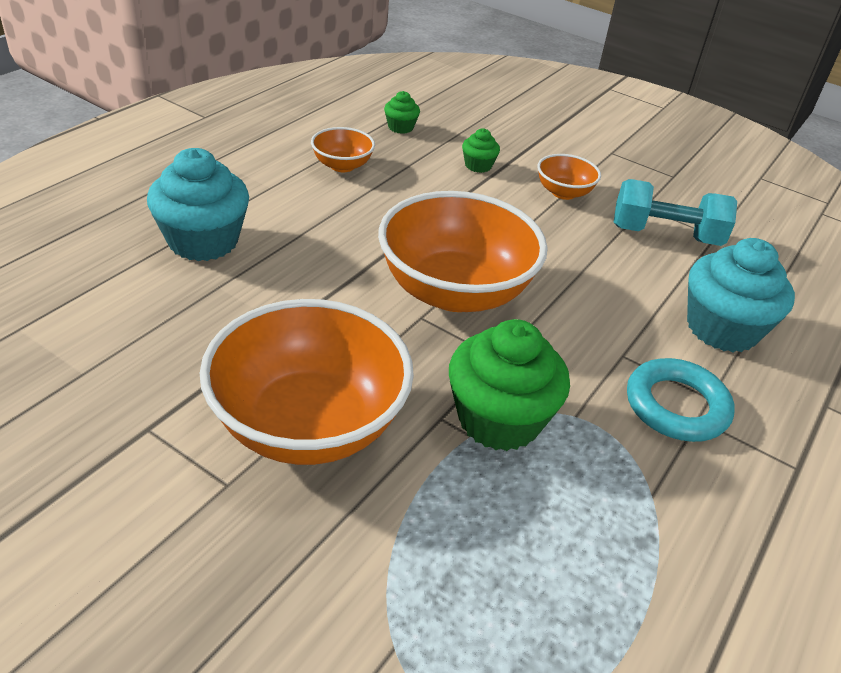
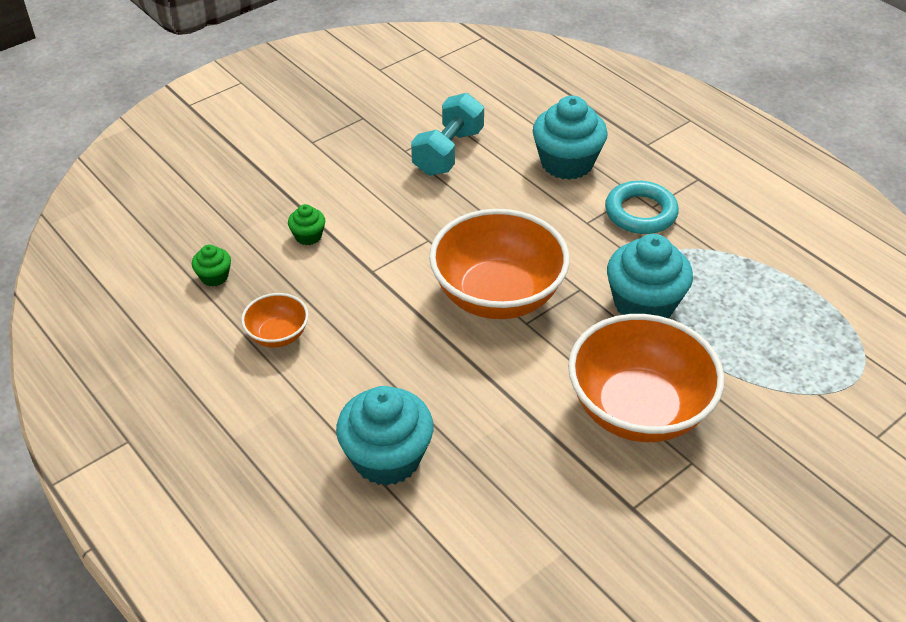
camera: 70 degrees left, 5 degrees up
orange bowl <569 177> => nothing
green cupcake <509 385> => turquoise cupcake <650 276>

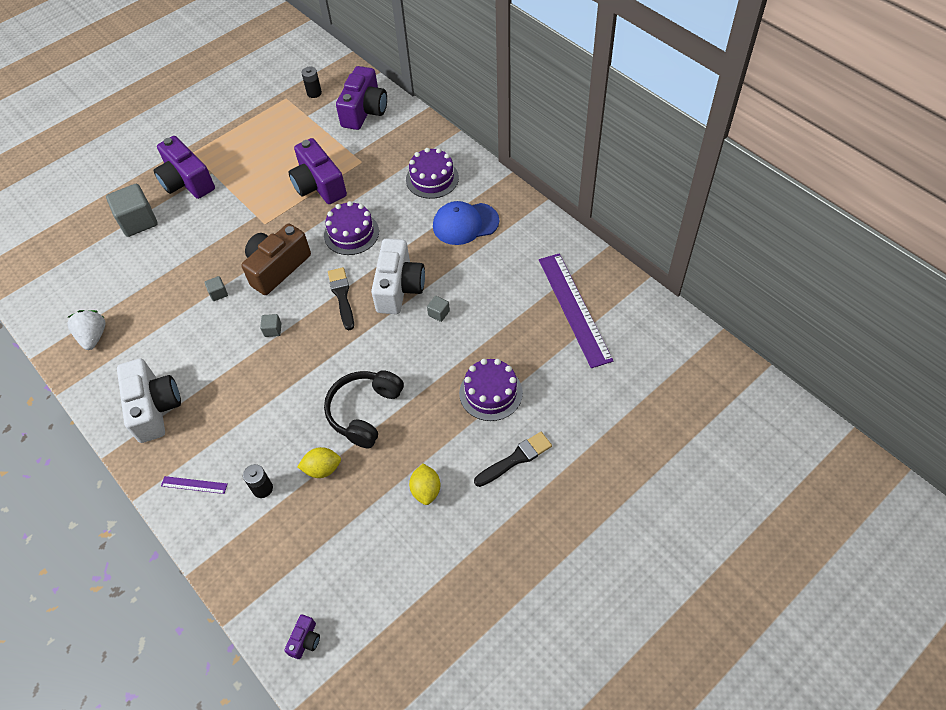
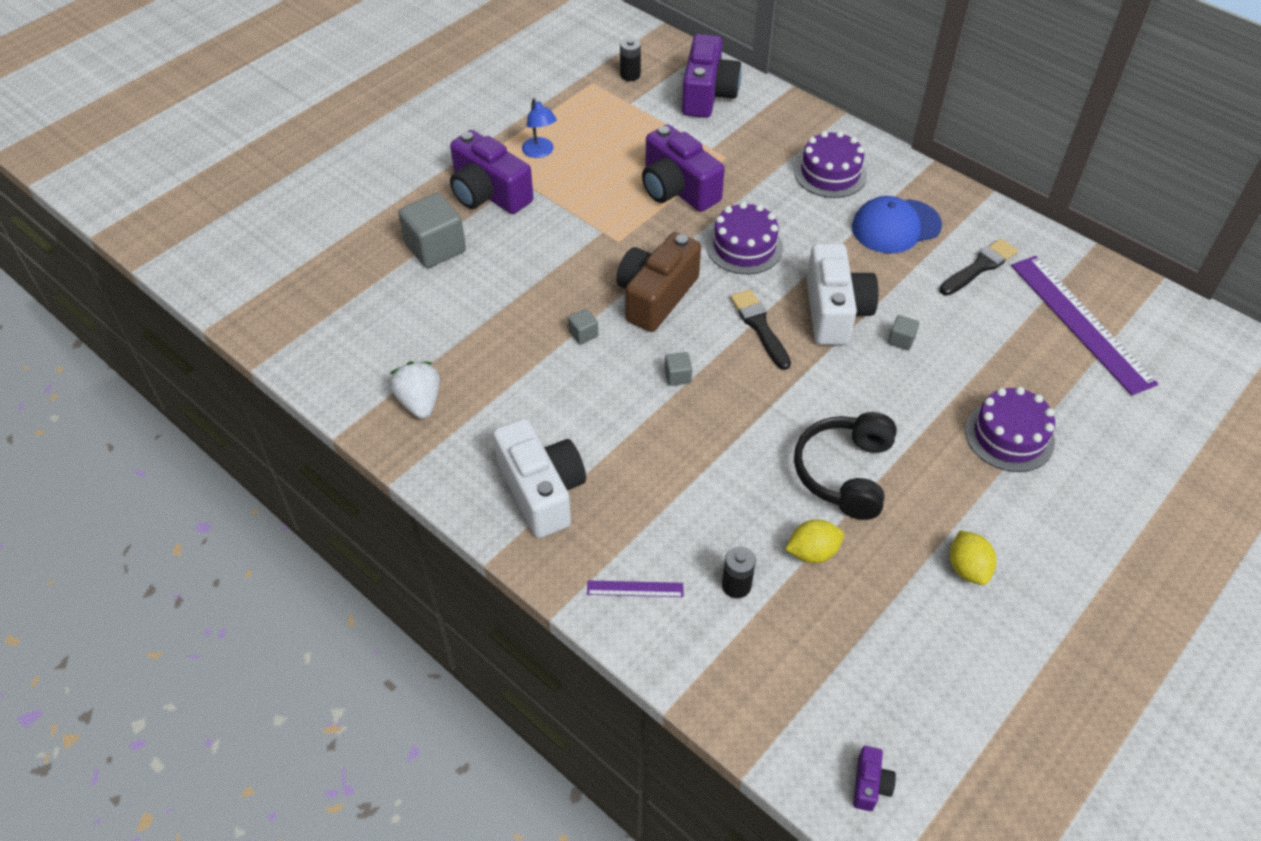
camera: 10 degrees left, 5 degrees down
nothing => blue lamp <539 128>
black brush <513 459> => black brush <978 267>, move

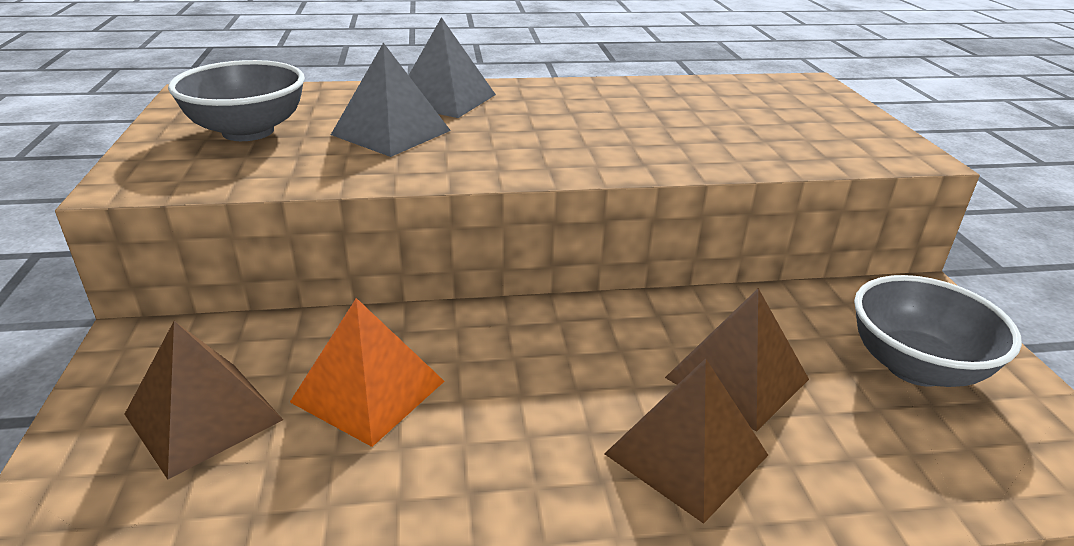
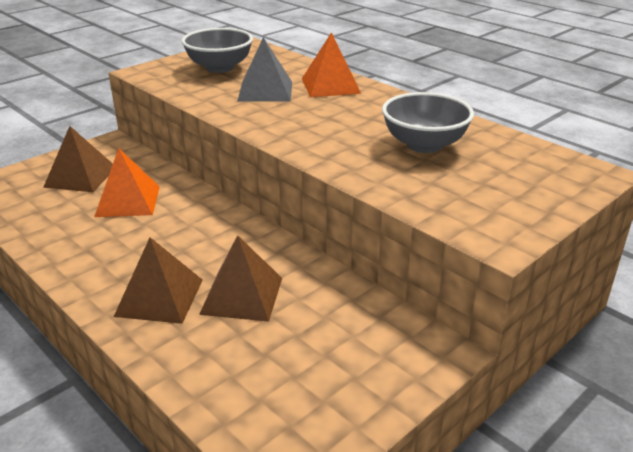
camera: 55 degrees right, 0 degrees up
grey bowl <938 331> => grey bowl <428 122>, move
grey pyramid <452 67> => orange pyramid <331 64>

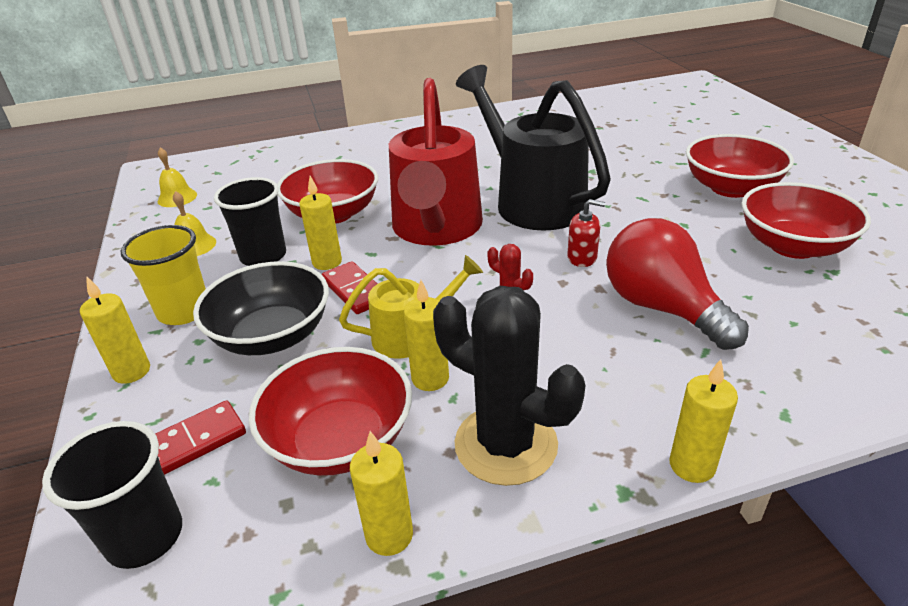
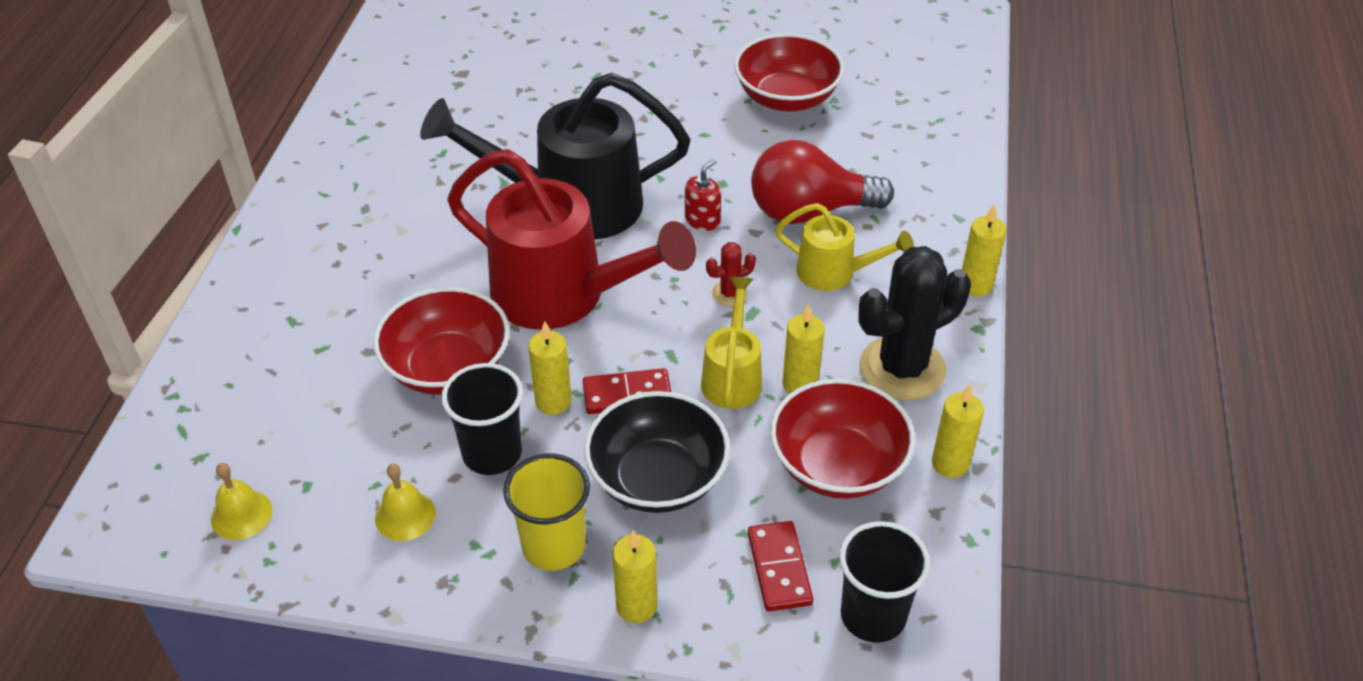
camera: 65 degrees left, 10 degrees up
red bowl <740 166> => nothing
nothing => yellow watering can <844 247>

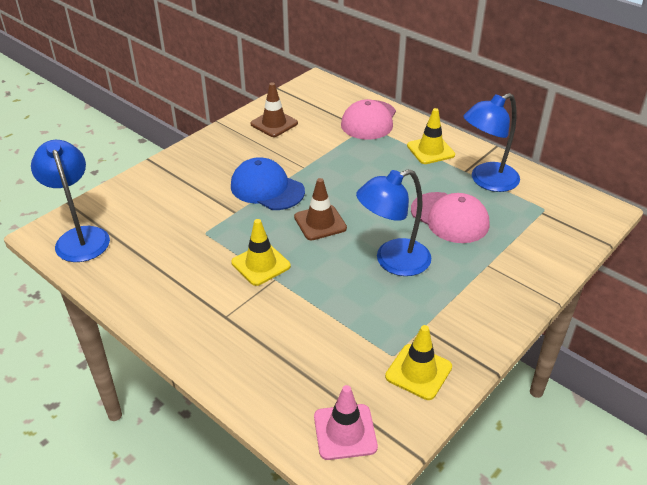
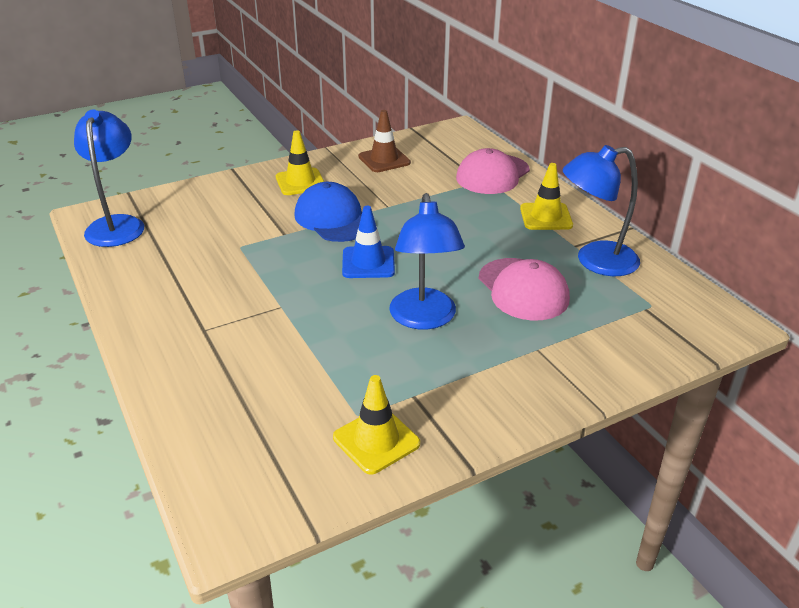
camera: 20 degrees right, 5 degrees down
pink traffic cone <346 422> => nothing
yellow traffic cone <261 252> => yellow traffic cone <300 162>, move
brown traffic cone <320 209> => blue traffic cone <368 242>
blue lamp <393 222> => blue lamp <427 261>, 90 degrees counterclockwise

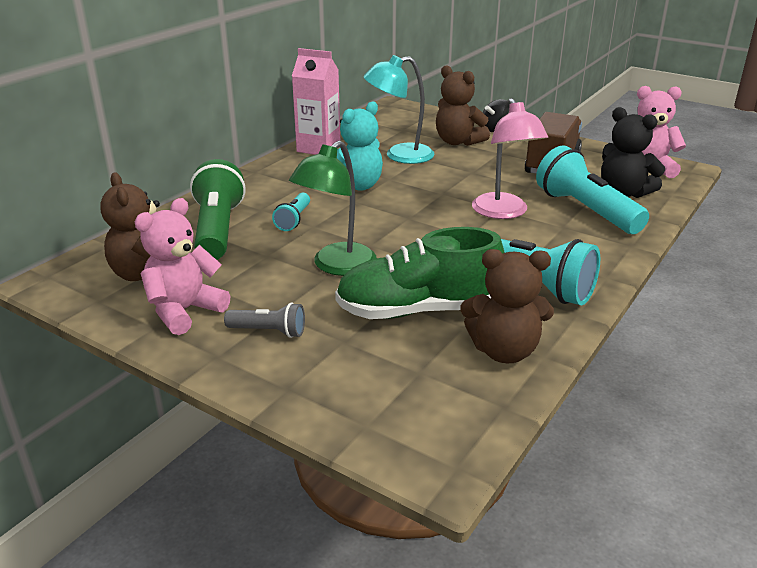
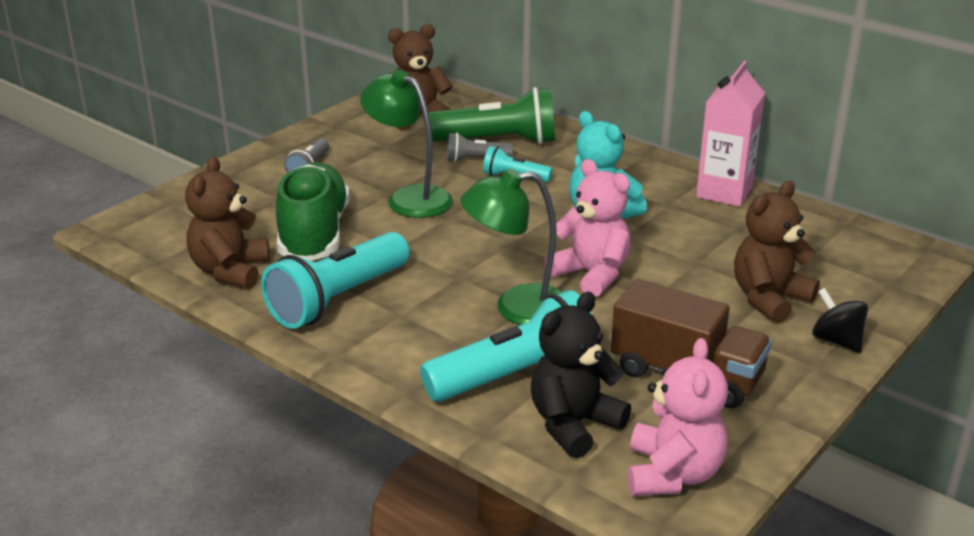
camera: 95 degrees right, 0 degrees up
turquoise lamp <399 109> => nothing
nothing => grey flashlight <480 147>
pink teddy bear <183 266> => pink teddy bear <588 228>, move
pink lamp <510 158> => green lamp <512 247>

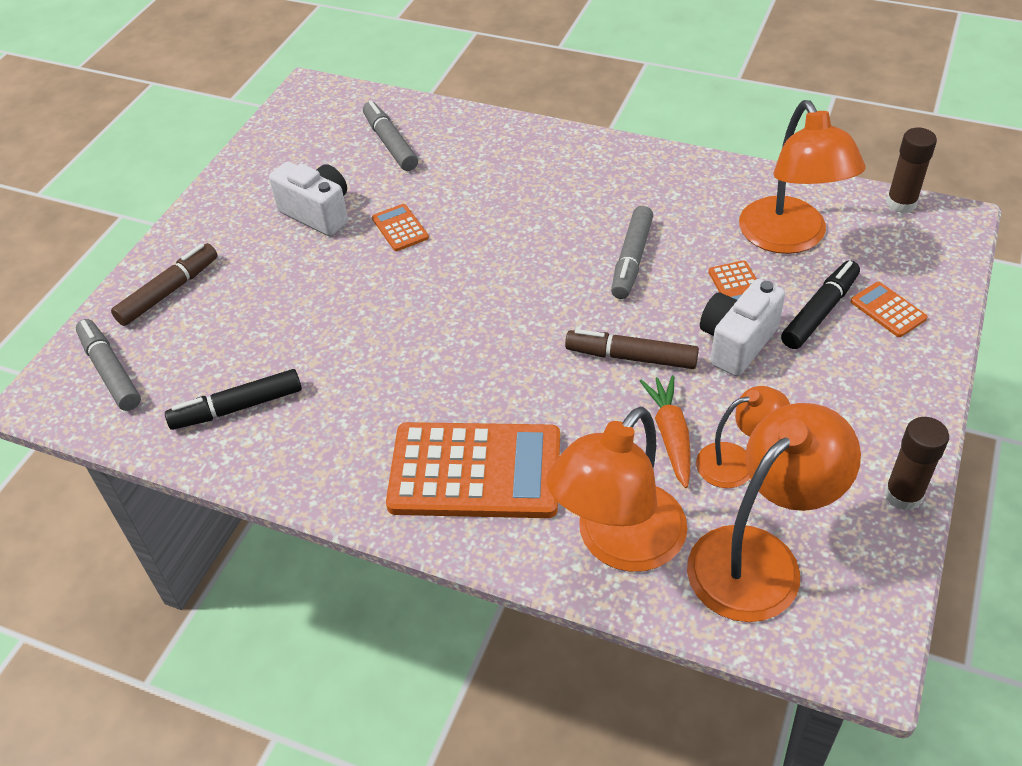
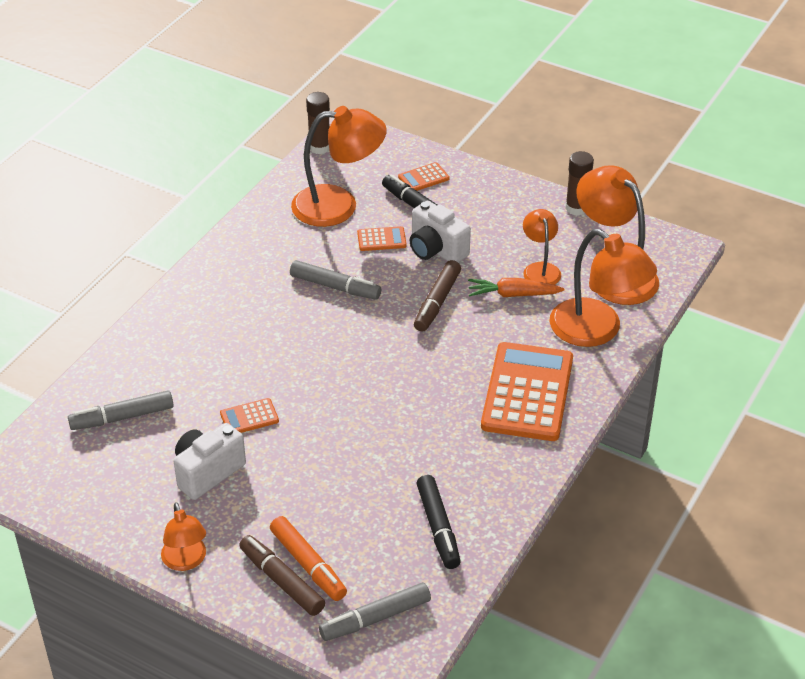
camera: 85 degrees left, 5 degrees down
nothing => orange lamp <183 536>
nothing => orange marker <308 558>

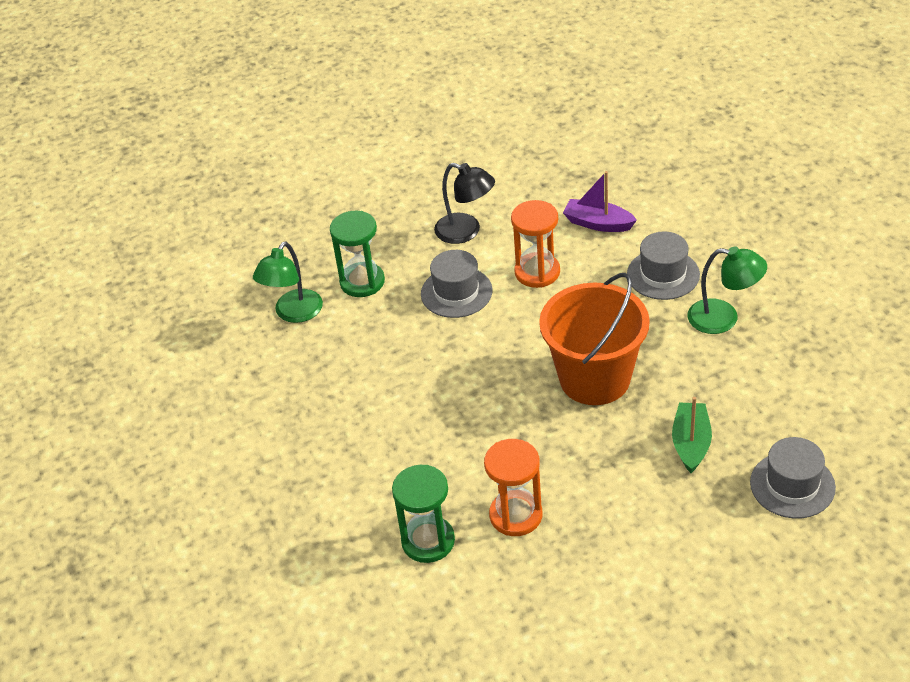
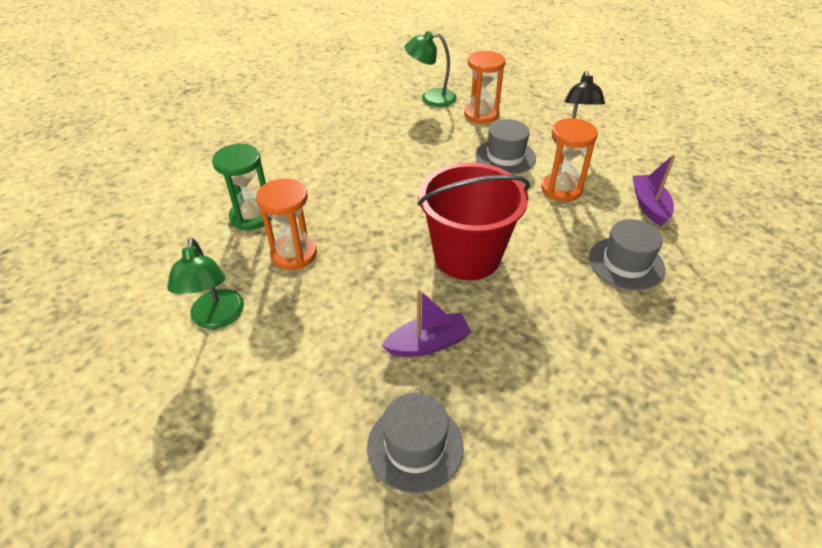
camera: 60 degrees right, 0 degrees up
green lamp <727 290> => green lamp <205 283>, move
green hourglass <357 254> => orange hourglass <484 87>
orange bucket <594 339> => red bucket <473 221>
green boat <692 435> => purple boat <427 323>

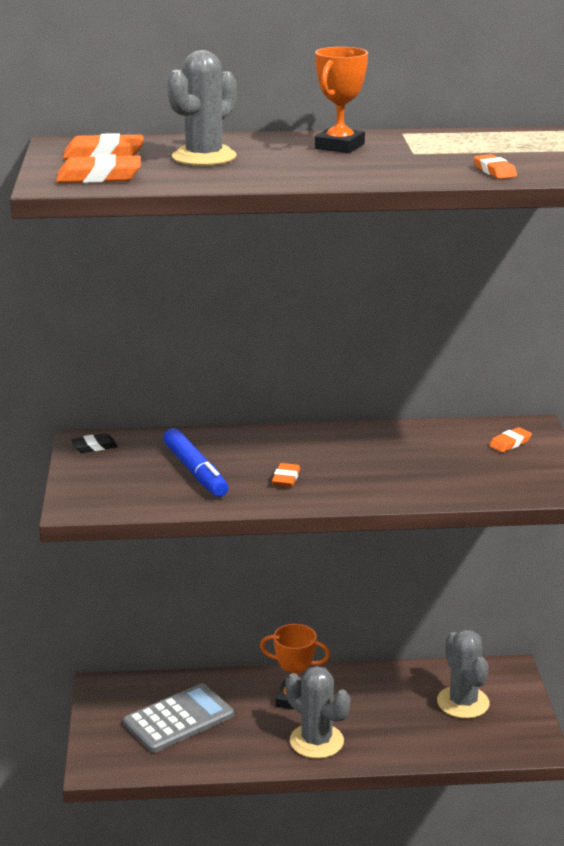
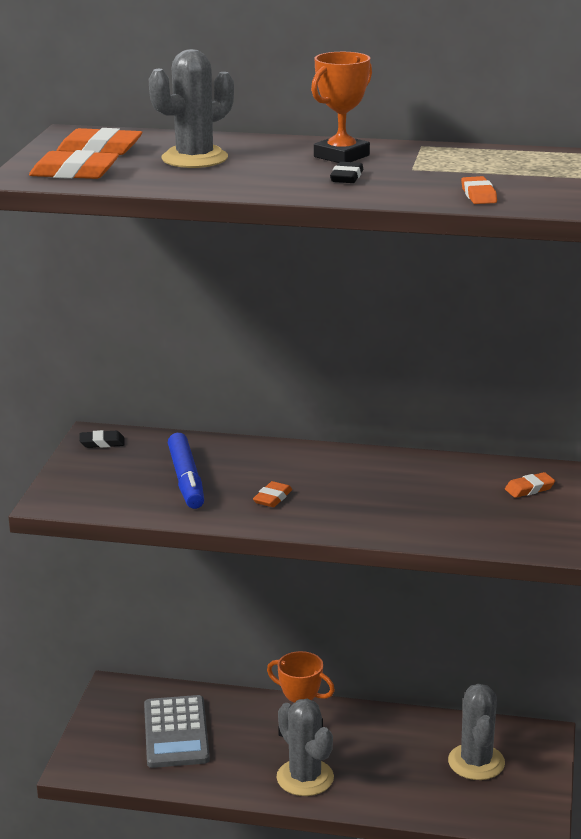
camera: 15 degrees right, 0 degrees up
nothing => black eraser <346 172>
grey calculator <178 718> => grey calculator <177 731>, 105 degrees clockwise

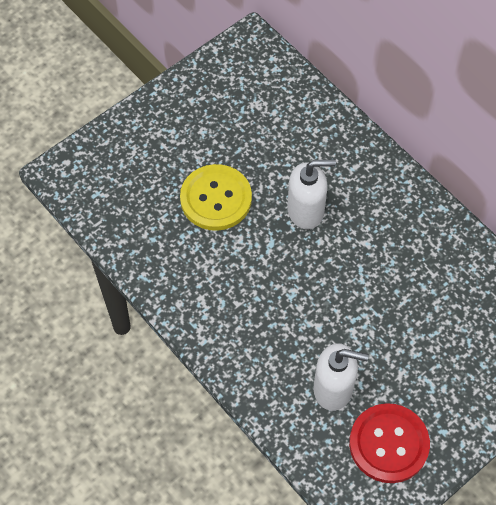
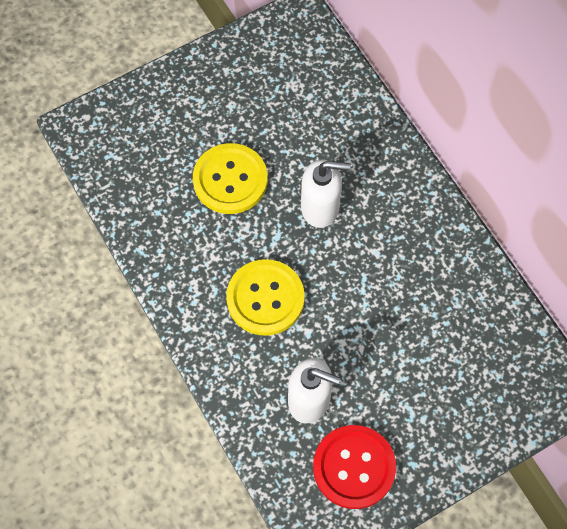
camera: 10 degrees right, 5 degrees up
nothing => yellow button <265 297>

